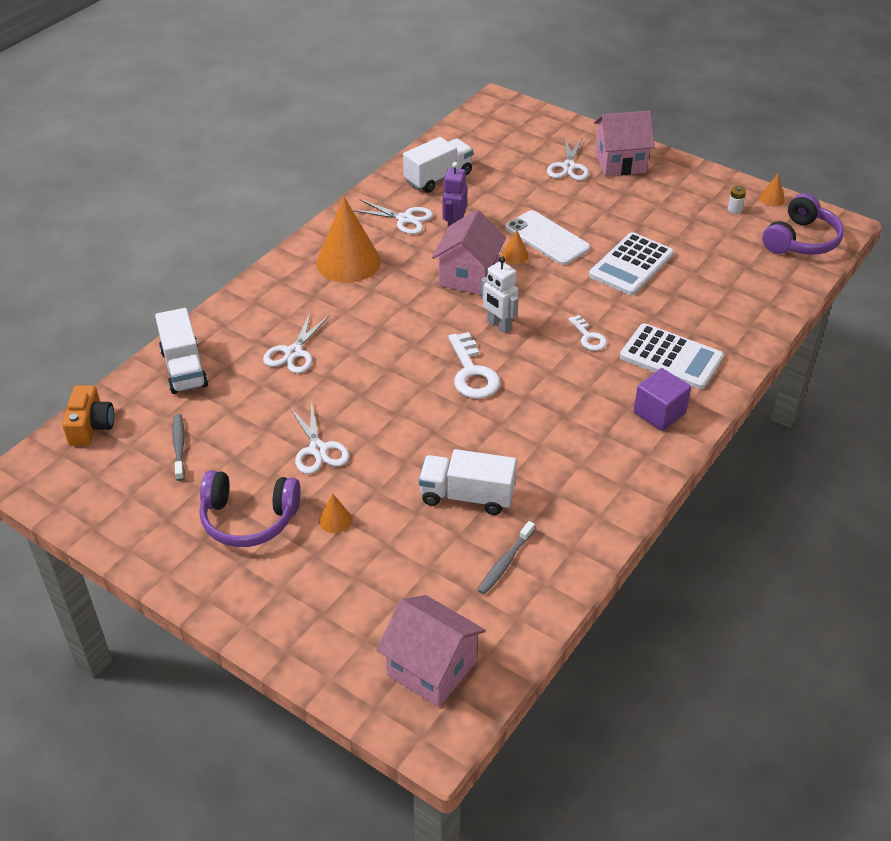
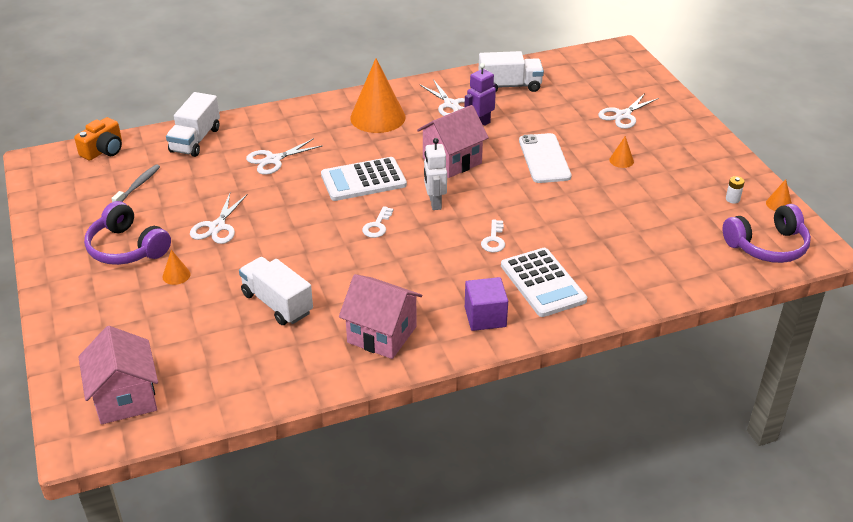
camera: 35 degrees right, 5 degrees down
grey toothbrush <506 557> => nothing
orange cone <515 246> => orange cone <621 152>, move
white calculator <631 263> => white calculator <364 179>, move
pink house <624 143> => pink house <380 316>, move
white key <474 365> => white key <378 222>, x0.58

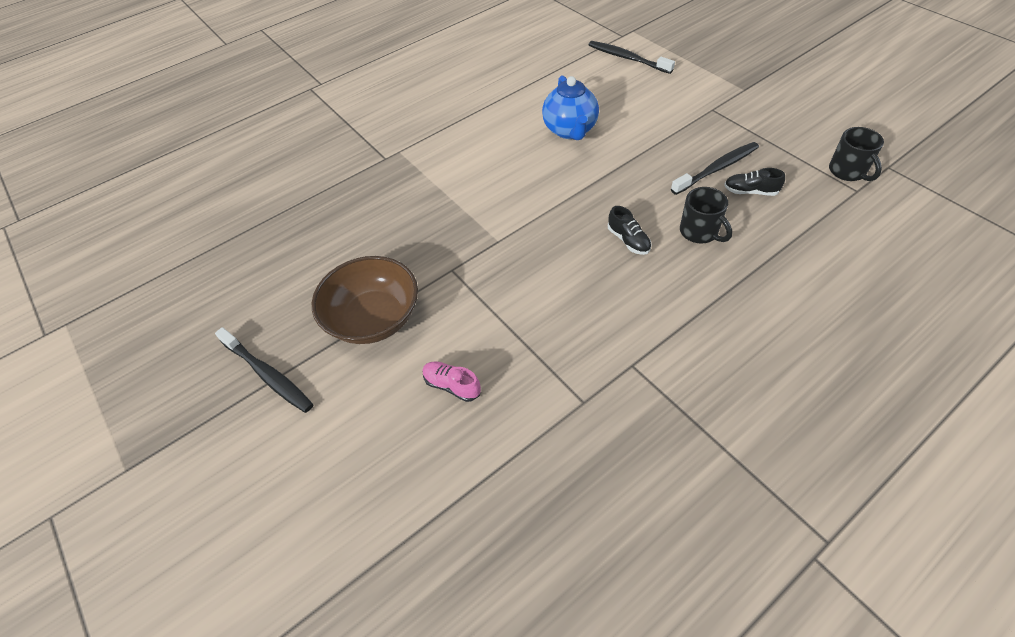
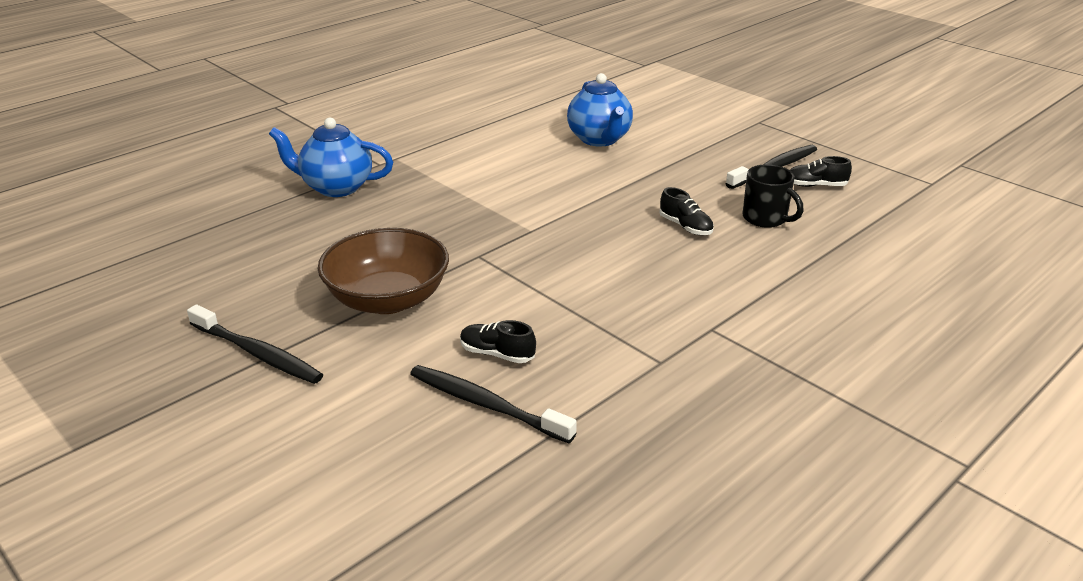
camera: 10 degrees left, 20 degrees down
black mug <856 154> => nothing
nothing => blue teapot <331 157>
black toothbrush <632 57> => black toothbrush <493 404>, move
pink shoe <451 381> => black shoe <498 341>

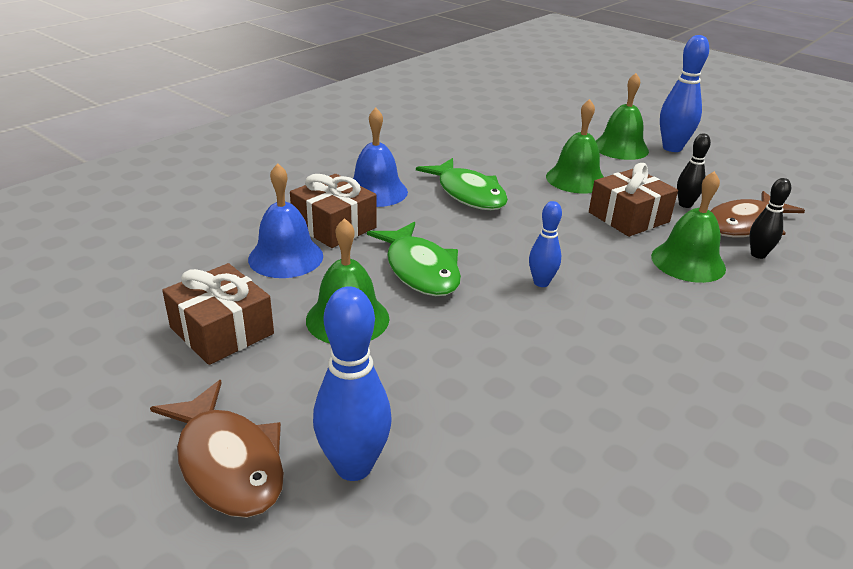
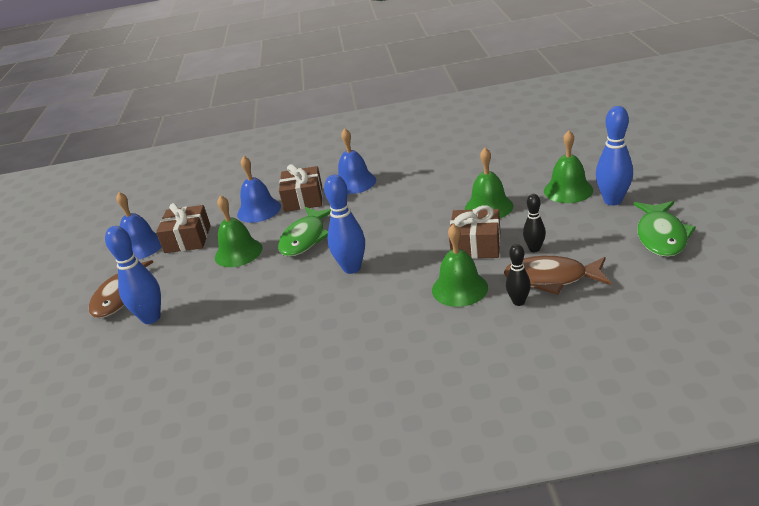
camera: 50 degrees right, 0 degrees up
nothing => blue bell <139 226>
green fish <462 184> => green fish <665 229>, move
blue bowling pin <545 244> => blue bowling pin <344 224>, x1.71

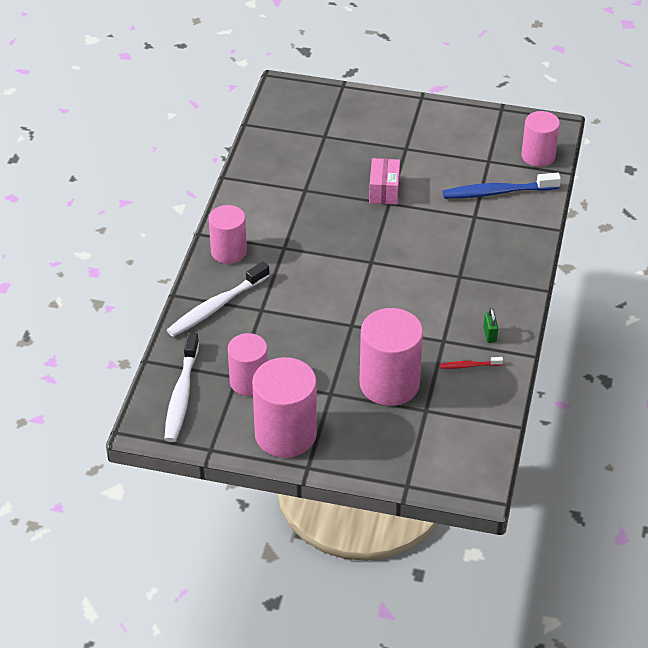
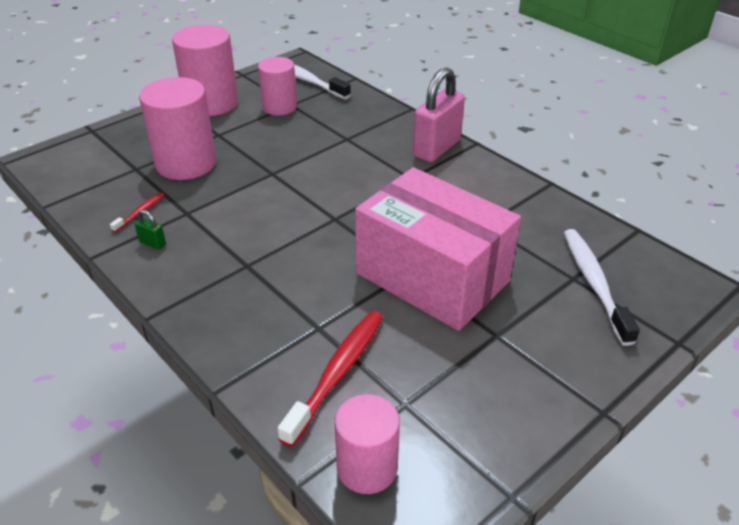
camera: 125 degrees right, 5 degrees down
white toothbrush <218 299> => white toothbrush <602 287>, move
pink cylinder <228 234> => pink padlock <439 114>
blue toothbrush <502 186> => red toothbrush <330 379>
pink box <384 181> => pink box <438 249>, x2.36

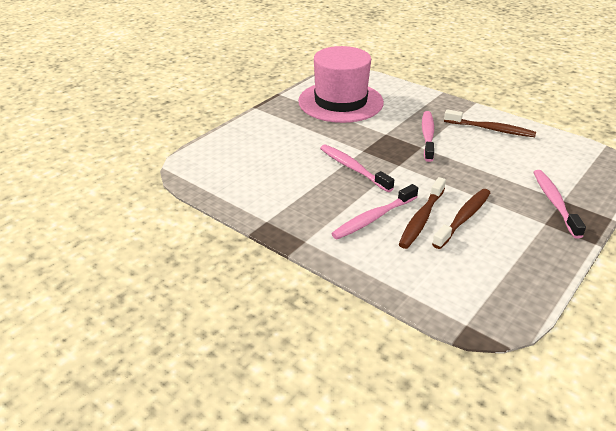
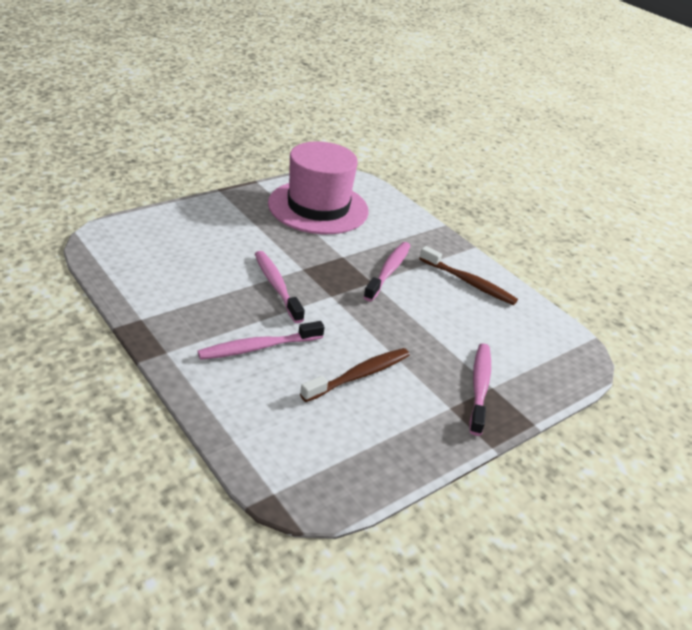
camera: 10 degrees right, 0 degrees up
brown toothbrush <422 213> => nothing

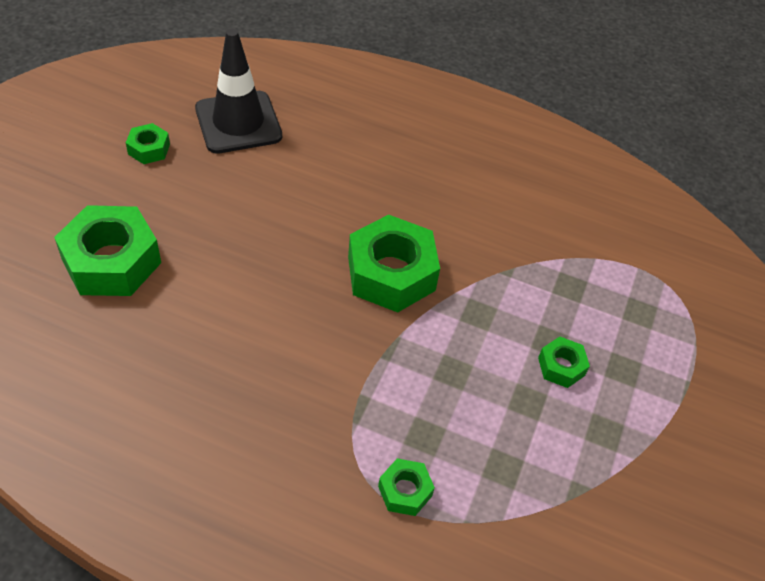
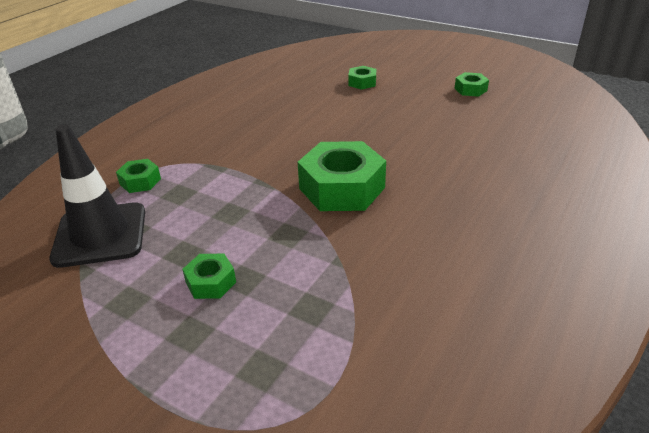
camera: 105 degrees right, 15 degrees down
black traffic cone <238 91> => black traffic cone <97 196>, move
green nut <107 250> => green nut <362 78>, x0.49

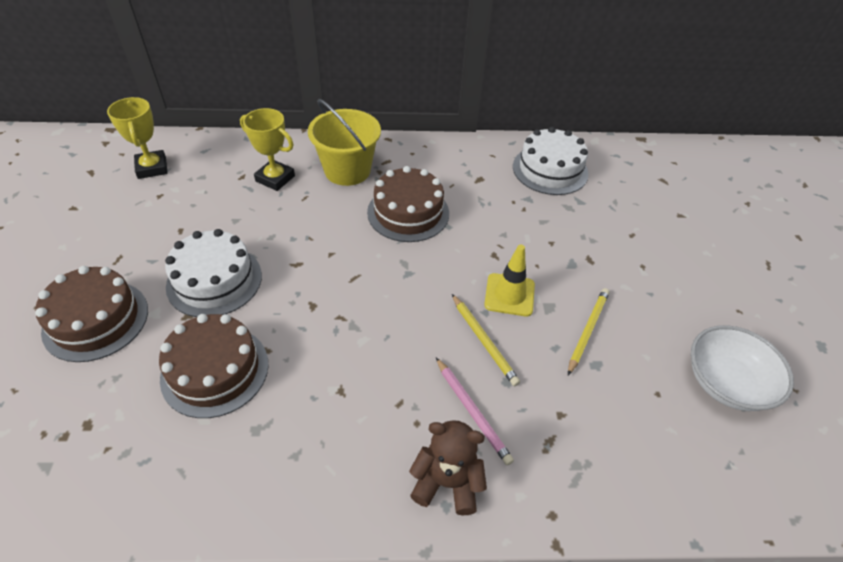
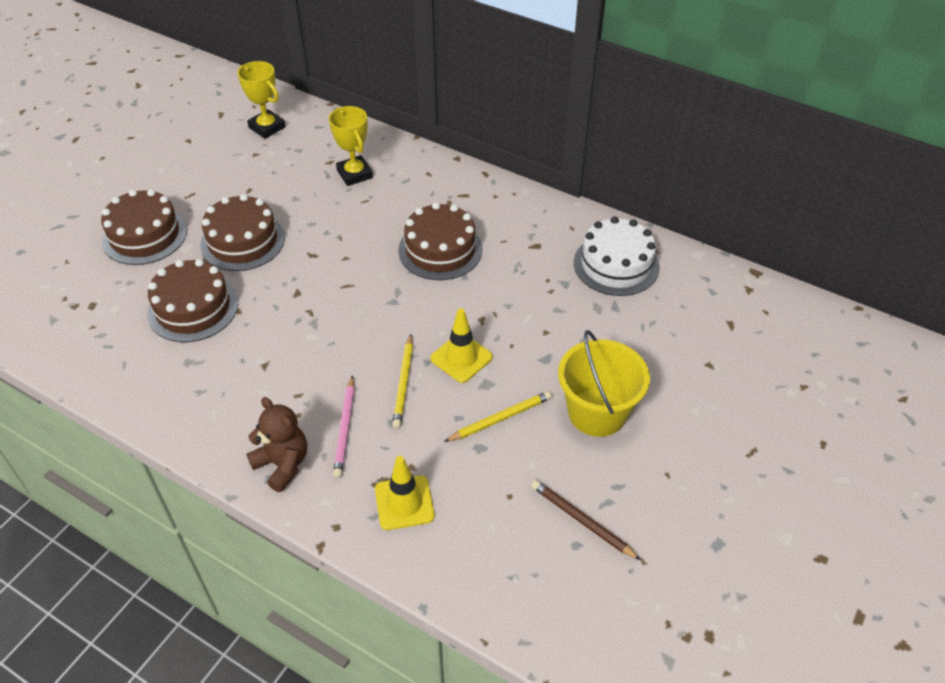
camera: 35 degrees right, 0 degrees up
nothing => yellow traffic cone <405 493>
yellow bucket <344 142> => yellow bucket <604 383>, move
white bowl <742 368> => brown pencil <586 520>
white cake <213 273> => brown cake <242 232>
yellow trophy <137 138> => yellow trophy <261 100>, 60 degrees counterclockwise

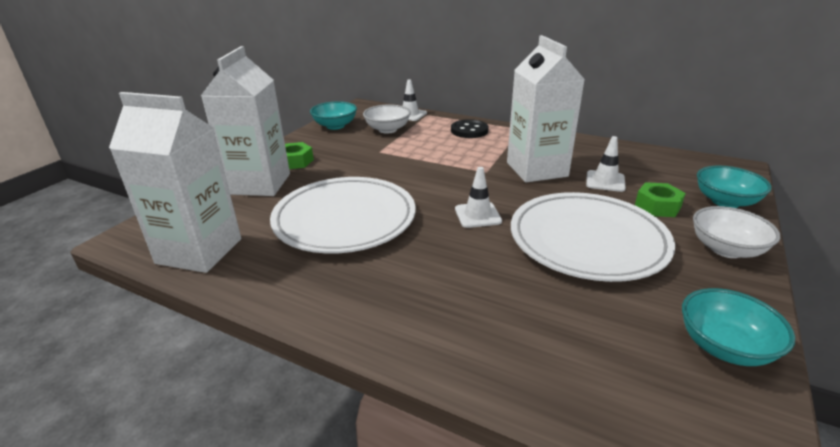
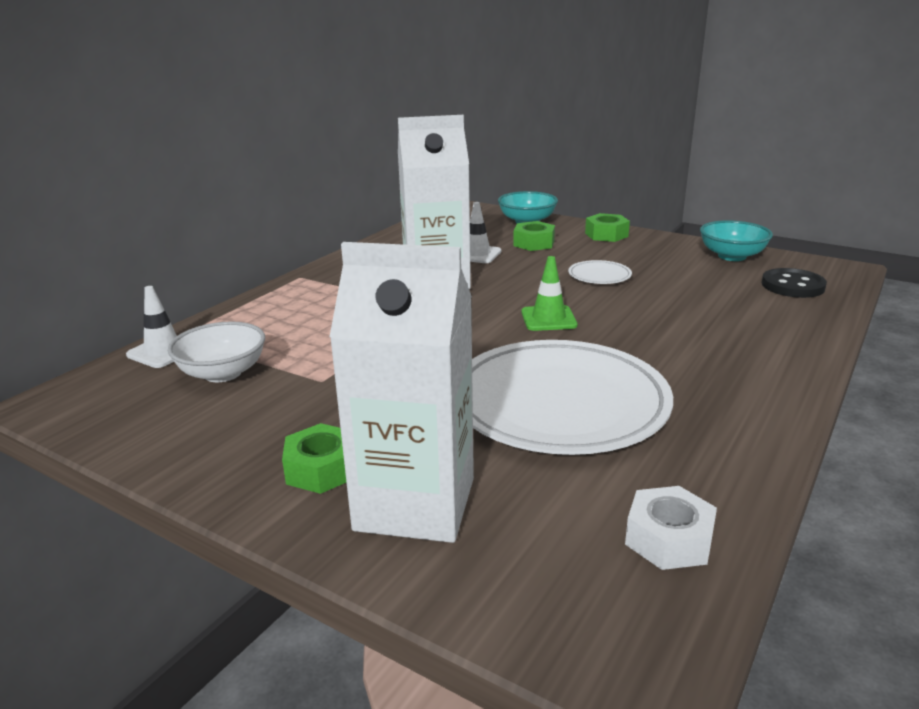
camera: 85 degrees left, 5 degrees down
turquoise bowl <333 115> => nothing
black button <469 128> => black button <794 283>, move
white carton <175 182> => white nut <671 528>
white bowl <736 232> => green nut <607 227>
white traffic cone <478 197> => green traffic cone <549 293>
white plate <593 237> => white plate <600 272>, x0.41

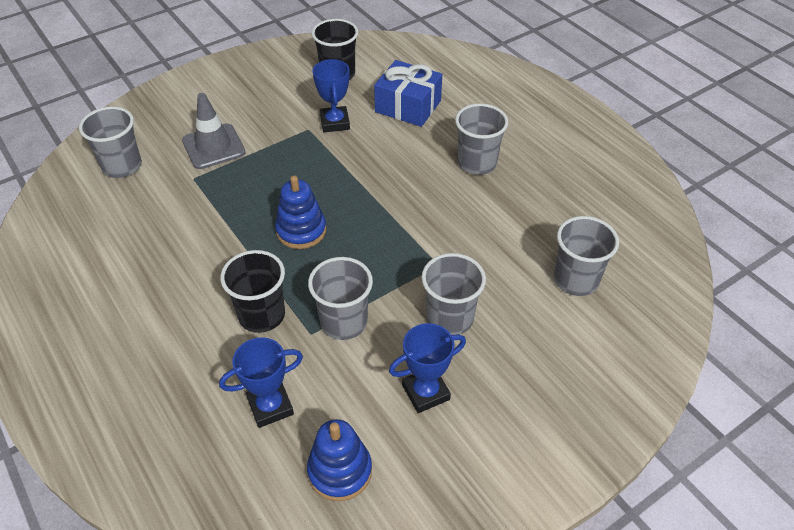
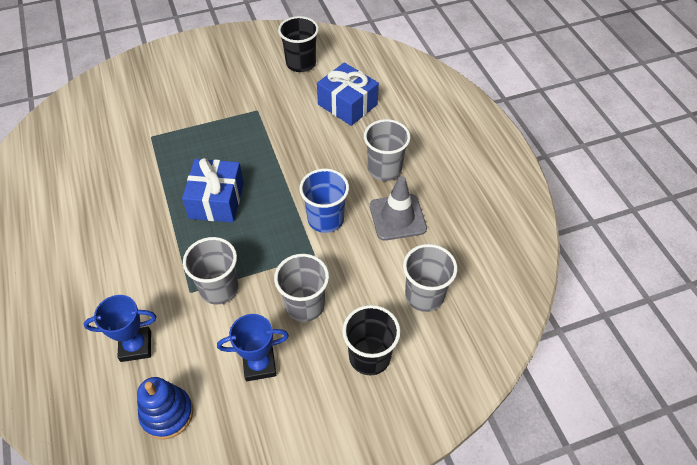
camera: 15 degrees right, 5 degrees up
grey cup <110 142> => nothing
blue trophy <331 96> => nothing
nothing => blue cup <324 201>
grey traffic cone <214 131> => grey traffic cone <398 208>, move
black cup <252 291> => black cup <371 340>, move
blue stacking toy <300 212> => blue gift <213 190>

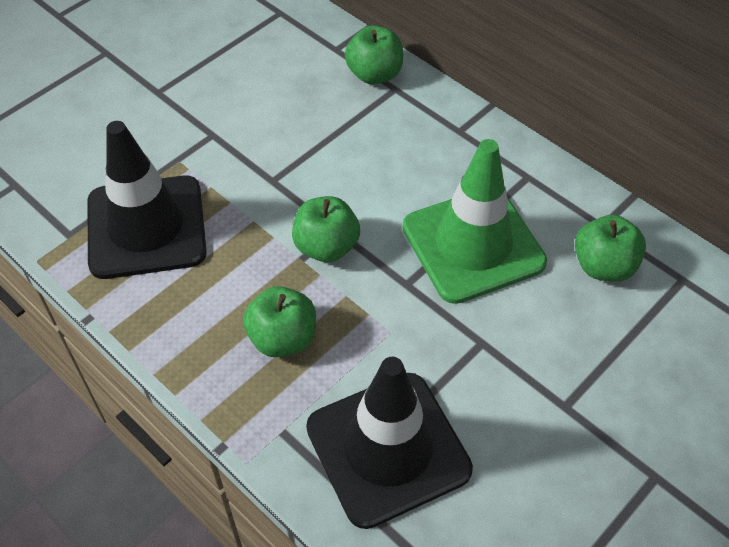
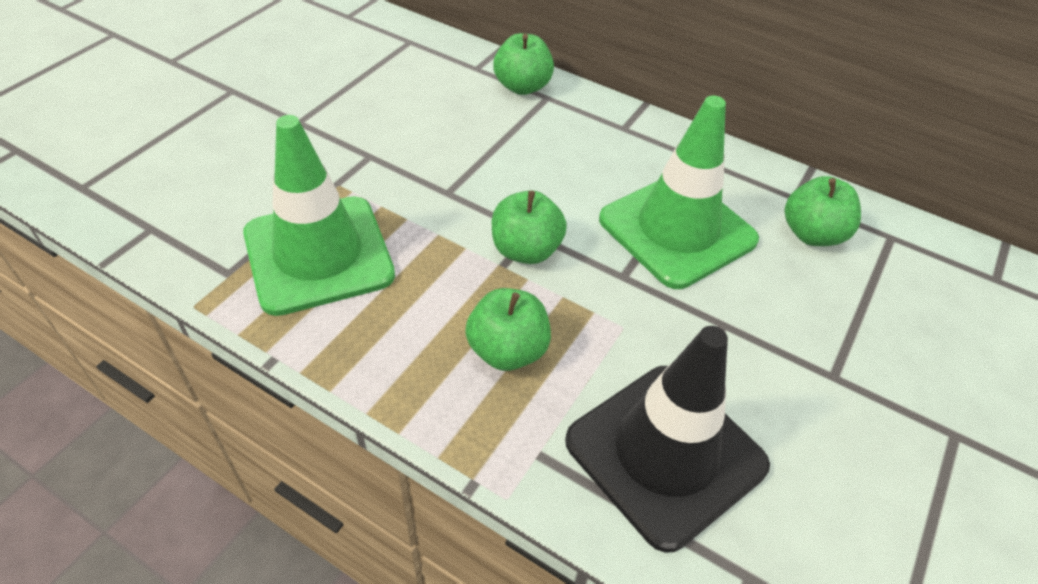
camera: 15 degrees left, 5 degrees down
black traffic cone <147 200> => green traffic cone <319 215>

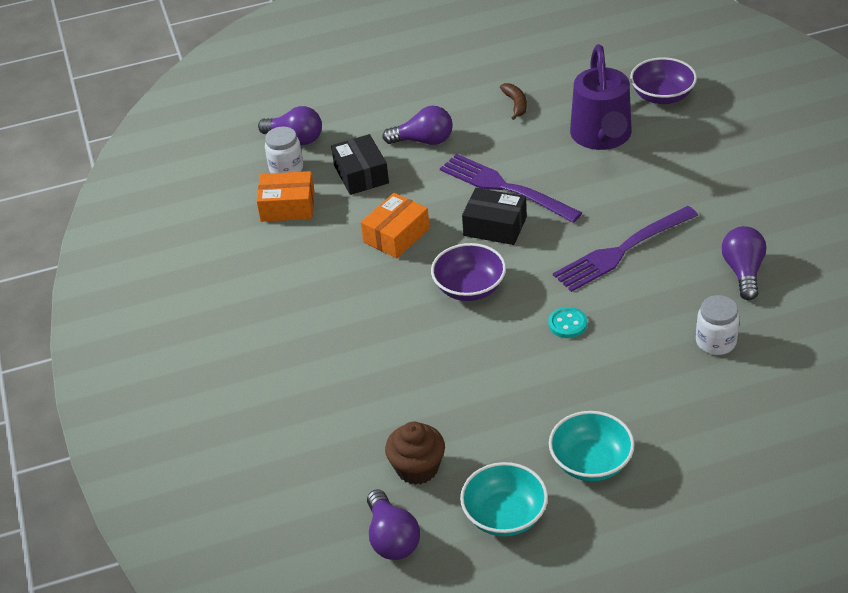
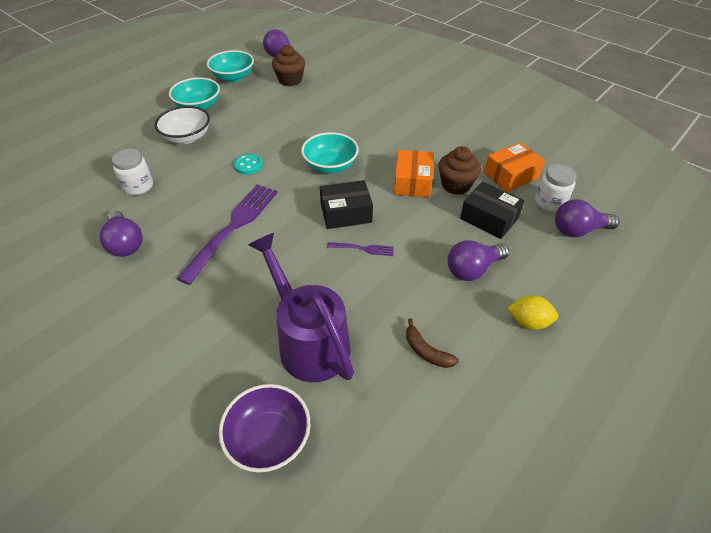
camera: 145 degrees right, 5 degrees up
nothing => white bowl <182 125>
nothing => brown cupcake <459 170>
nothing => yellow lemon <532 312>
purple bowl <468 272> => turquoise bowl <330 152>
purple fork <511 188> => purple fork <360 249>, x0.44

